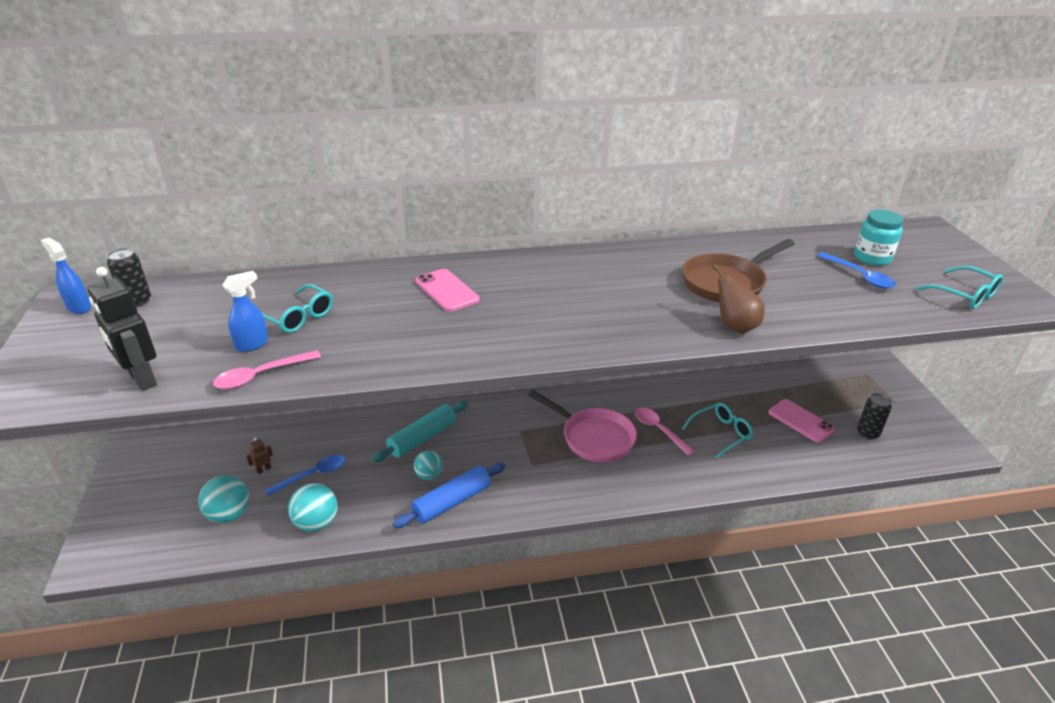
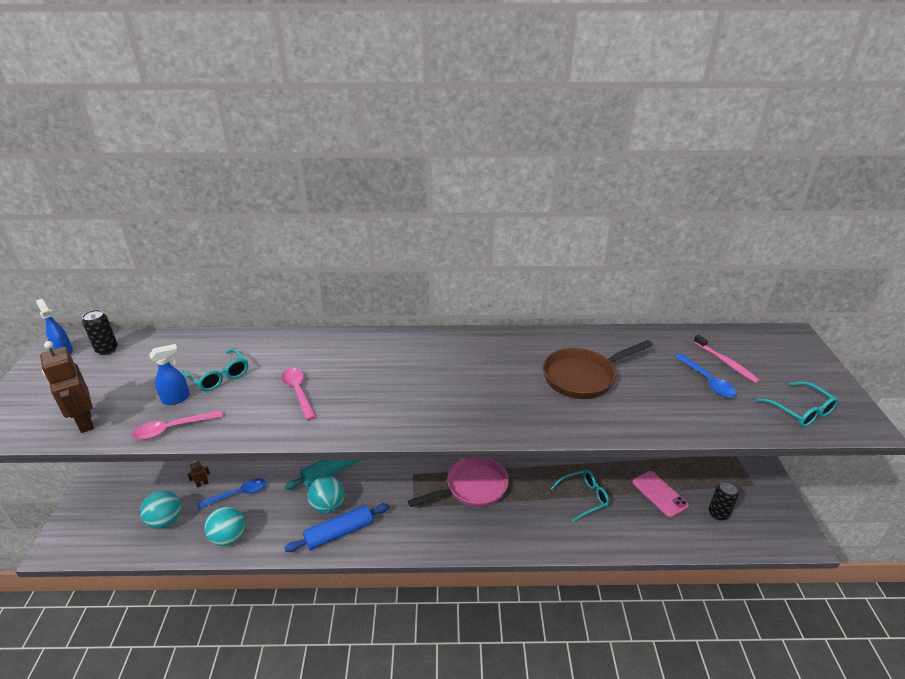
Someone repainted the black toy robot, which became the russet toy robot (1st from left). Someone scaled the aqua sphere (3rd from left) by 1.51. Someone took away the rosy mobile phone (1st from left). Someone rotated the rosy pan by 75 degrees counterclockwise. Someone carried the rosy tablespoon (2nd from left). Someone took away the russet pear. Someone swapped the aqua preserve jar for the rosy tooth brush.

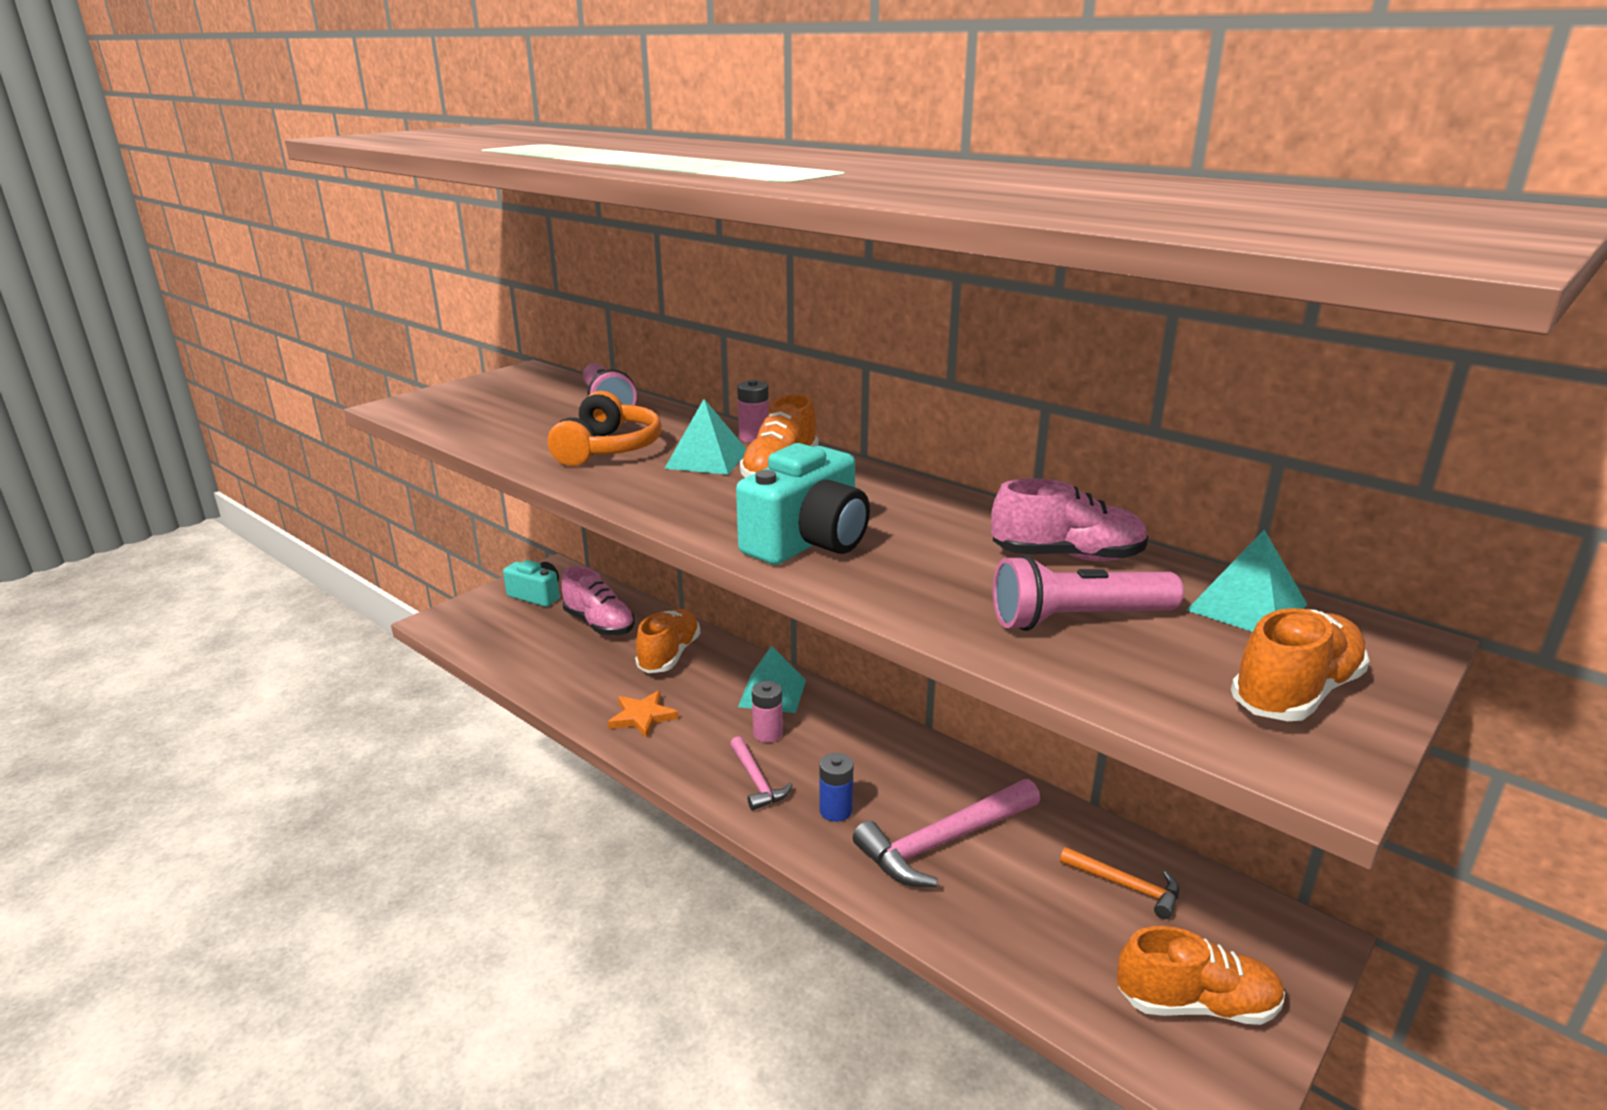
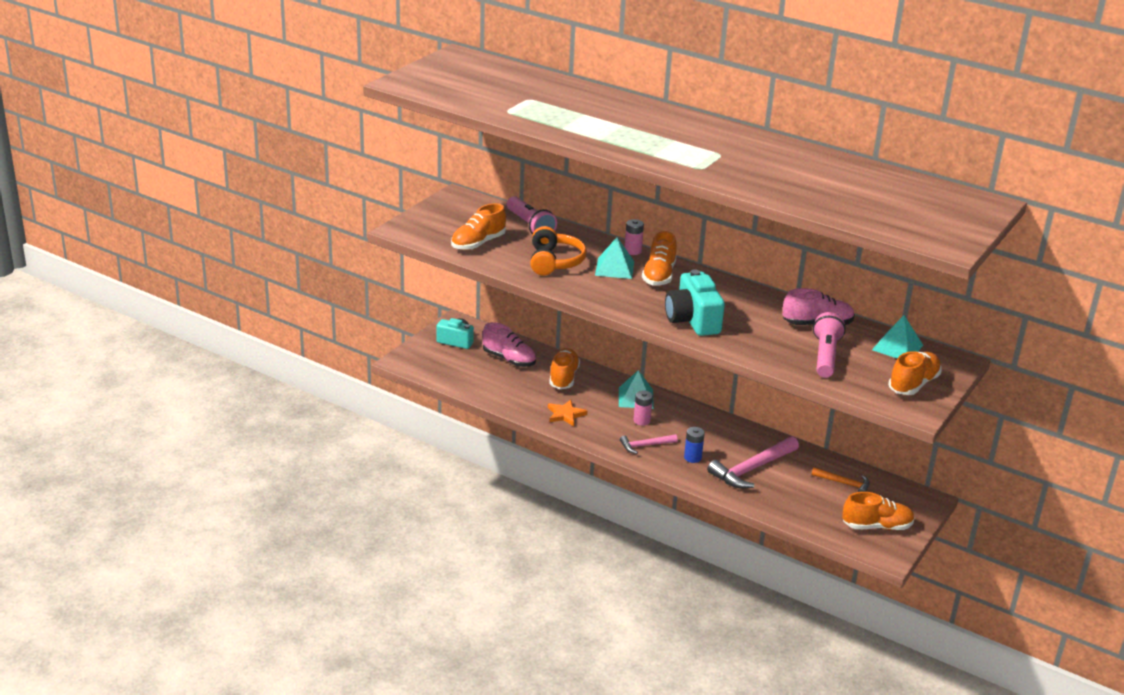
Someone rotated the rosy hammer (1st from left) by 105 degrees clockwise. Someone rotated the aqua compact camera (2nd from left) by 135 degrees clockwise. Someone rotated the rosy torch (2nd from left) by 120 degrees clockwise. Someone put down the bright orange sneaker (1st from left).

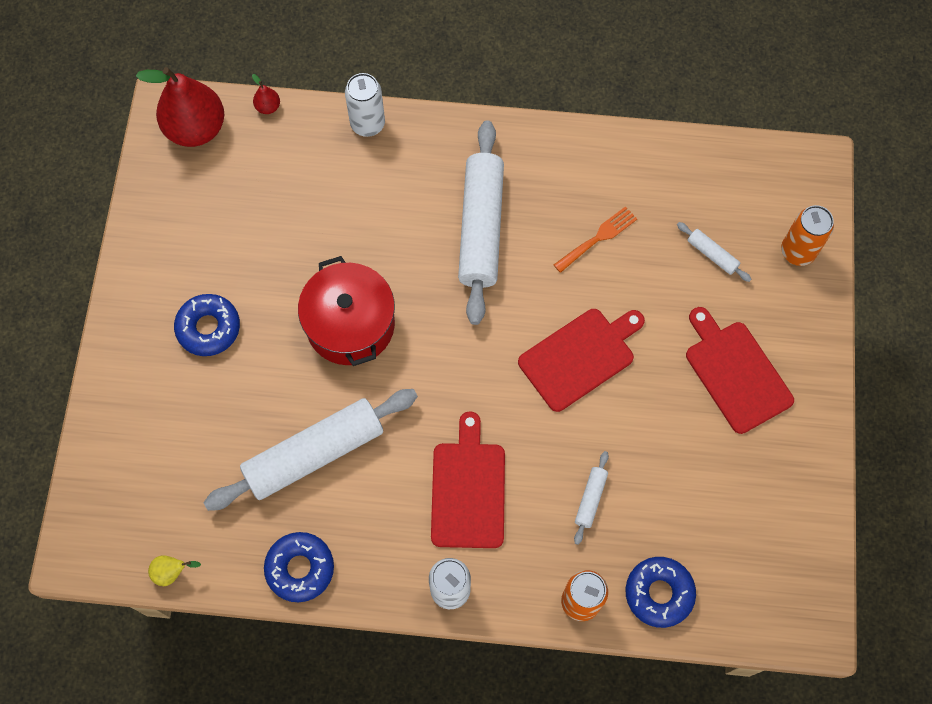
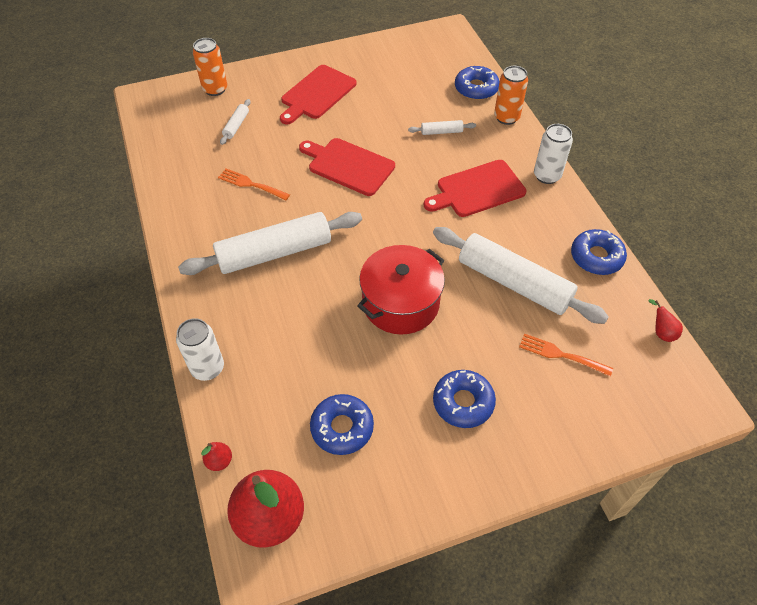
Someone repainted the bright yellow pear, which became the red pear (3rd from left). Someone put down the cobalt donut (1st from left). Someone put down the bright orange table fork (2nd from left).

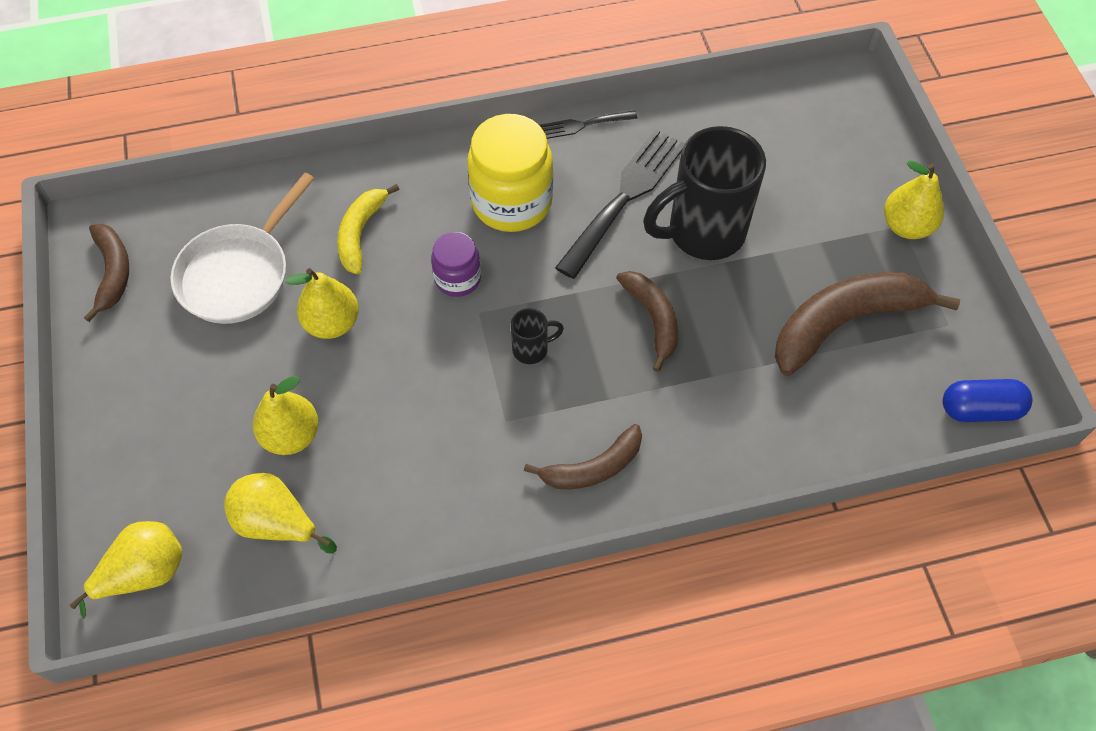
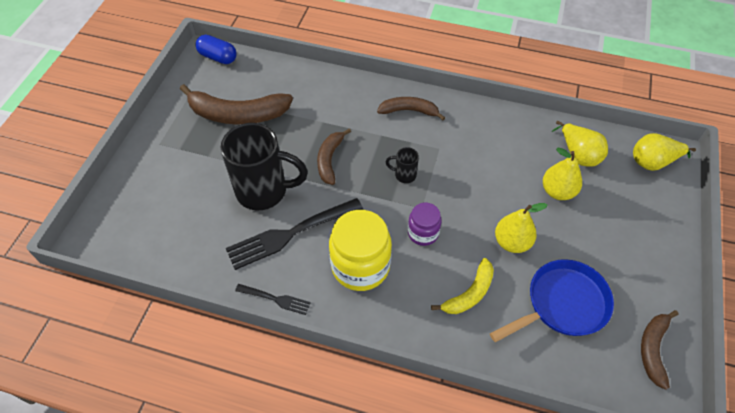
Someone repainted the pure white pan, which became the cobalt pan. Someone took away the bright yellow pear (5th from left).

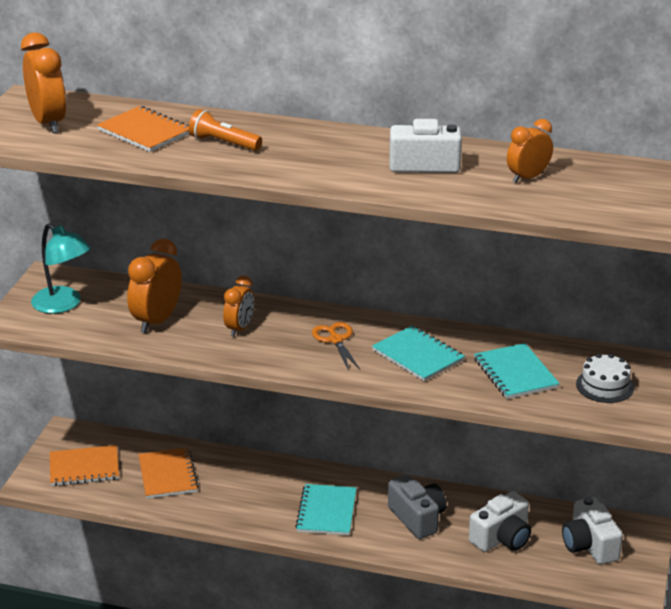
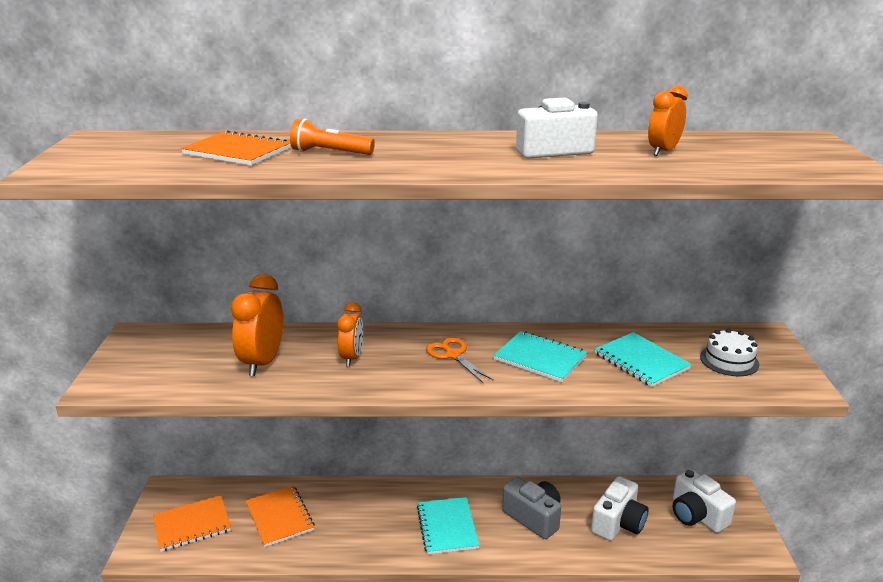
Someone took away the bright orange alarm clock (1st from left). Someone took away the aqua reading lamp.

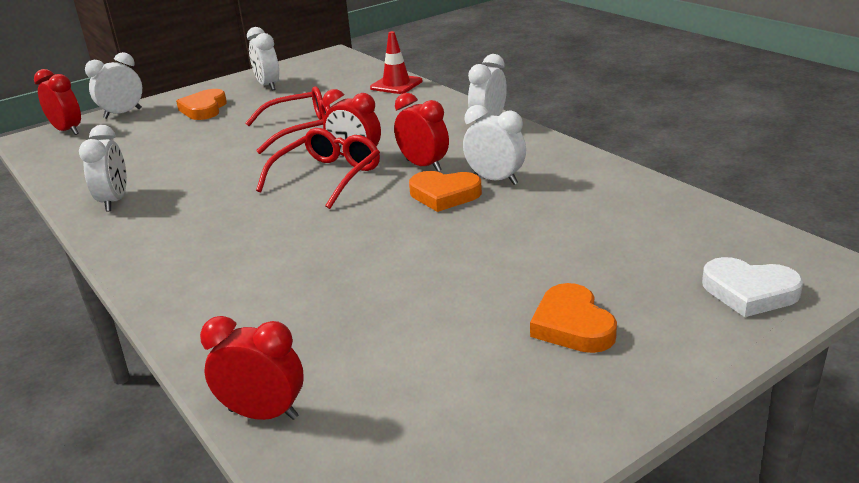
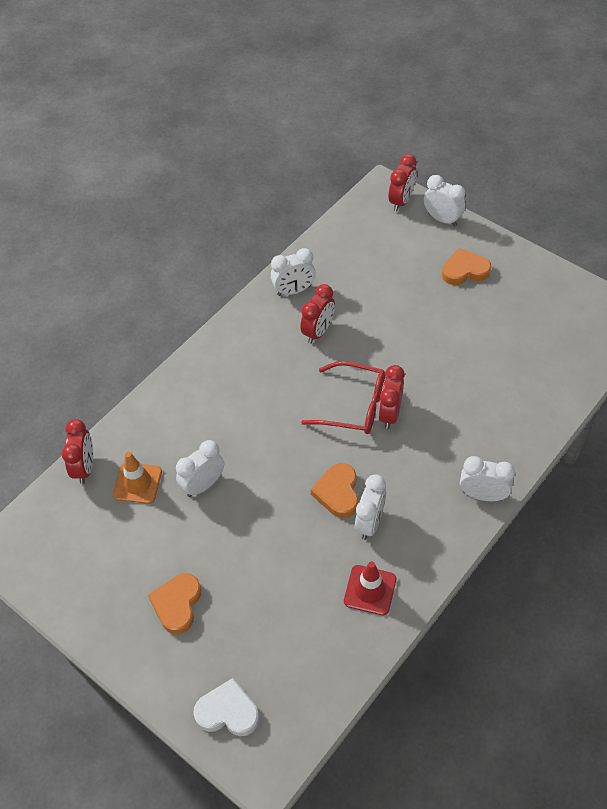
Someone took away the red glasses (1st from left). Someone carried the pure white alarm clock (3rd from left in the first image). Someone carried the red traffic cone. Someone carried the red alarm clock (4th from left in the first image). Someone rotated the bright orange heart (3rd from left in the first image) by 45 degrees counterclockwise. Someone rotated the pure white heart by 90 degrees clockwise. Someone put down the bright orange traffic cone.

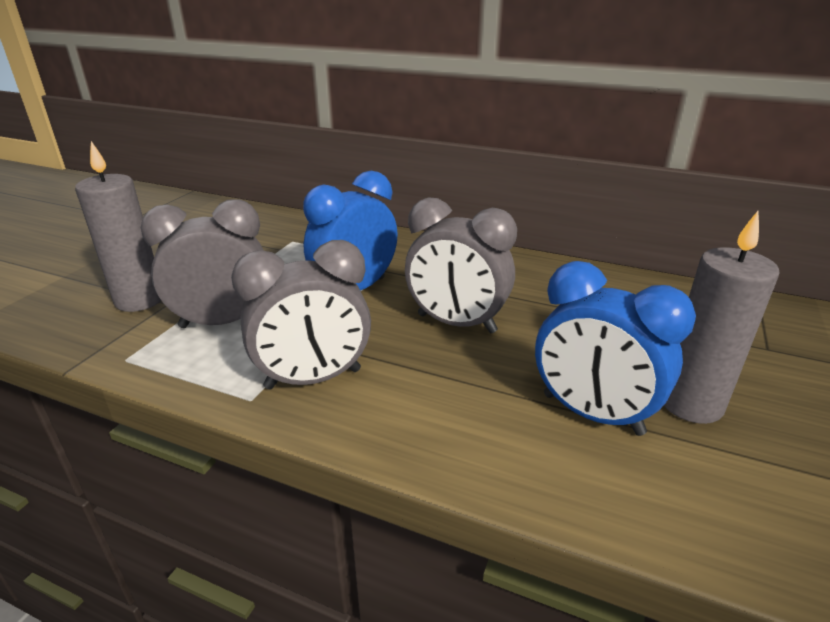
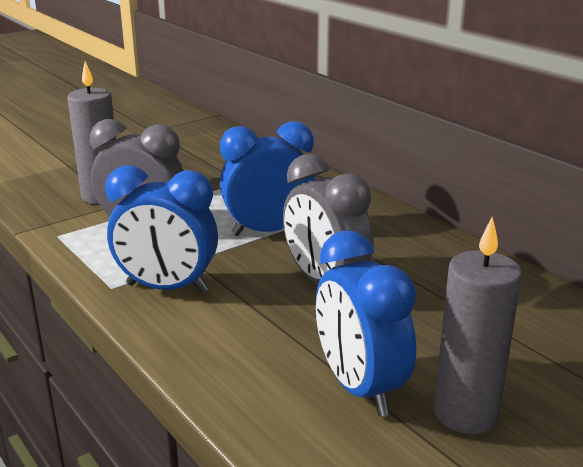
Someone repainted the gray alarm clock (2nd from left), which became the cobalt alarm clock (1st from left).

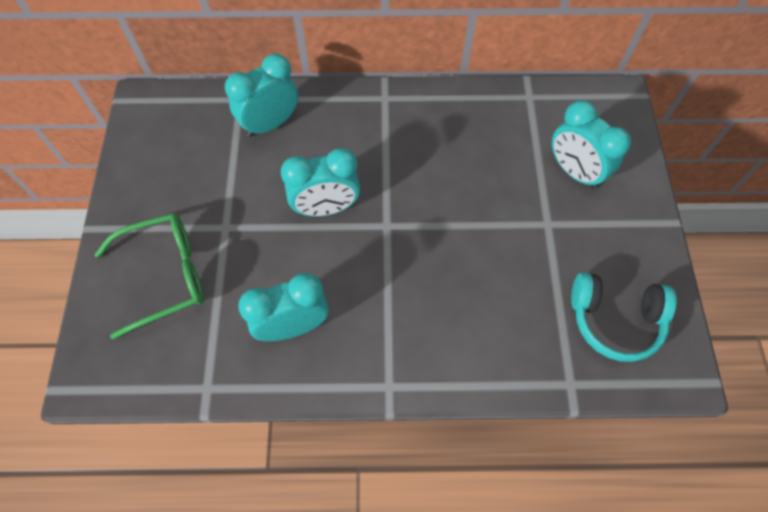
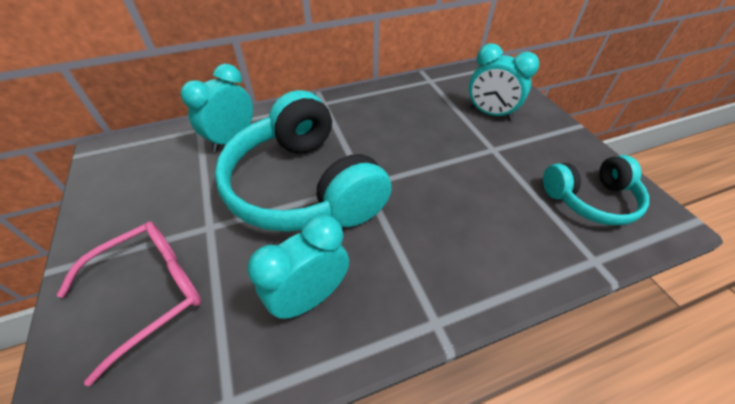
Someone repainted the emerald glasses, which became the rosy glasses. Someone swapped the aqua alarm clock (3rd from left) for the aqua headphones (1st from left).

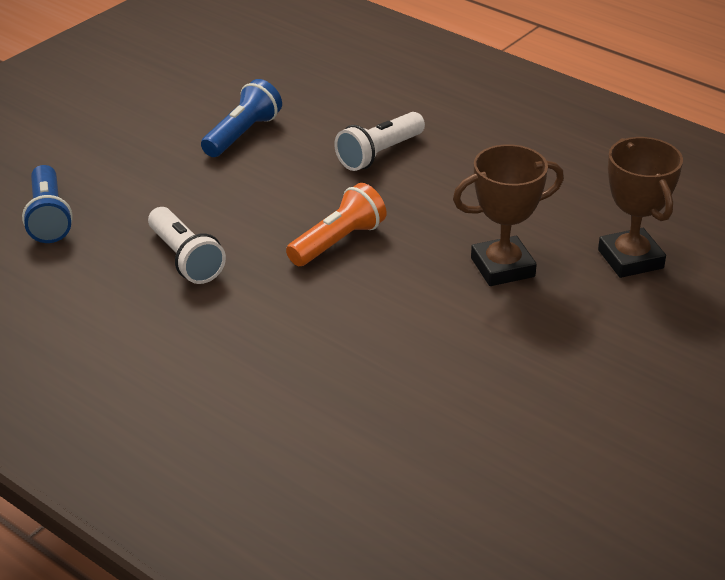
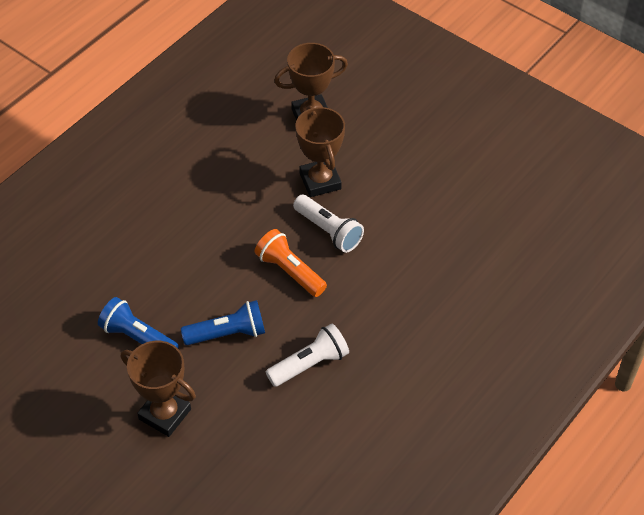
Someone carried the cobalt torch (1st from left in the first image). Someone carried the pure white torch (2nd from left). Someone put down the russet trophy (1st from left).

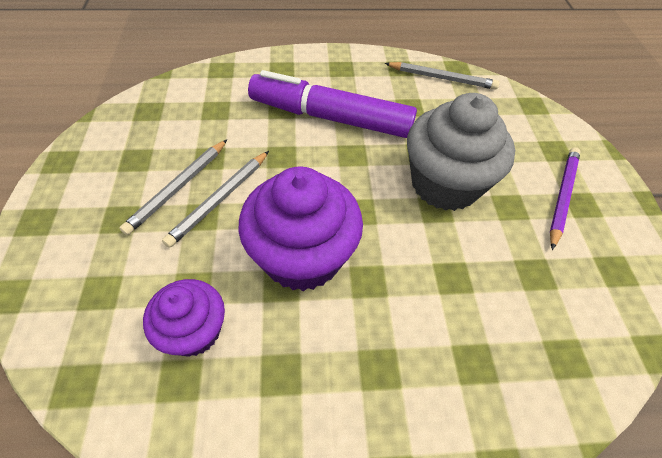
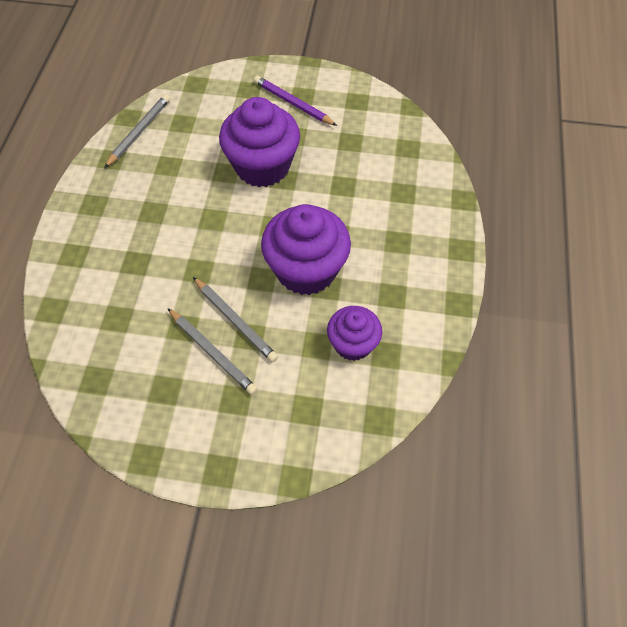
Someone took away the violet marker pen. Someone repainted the gray muffin, which became the violet muffin (1st from left).

